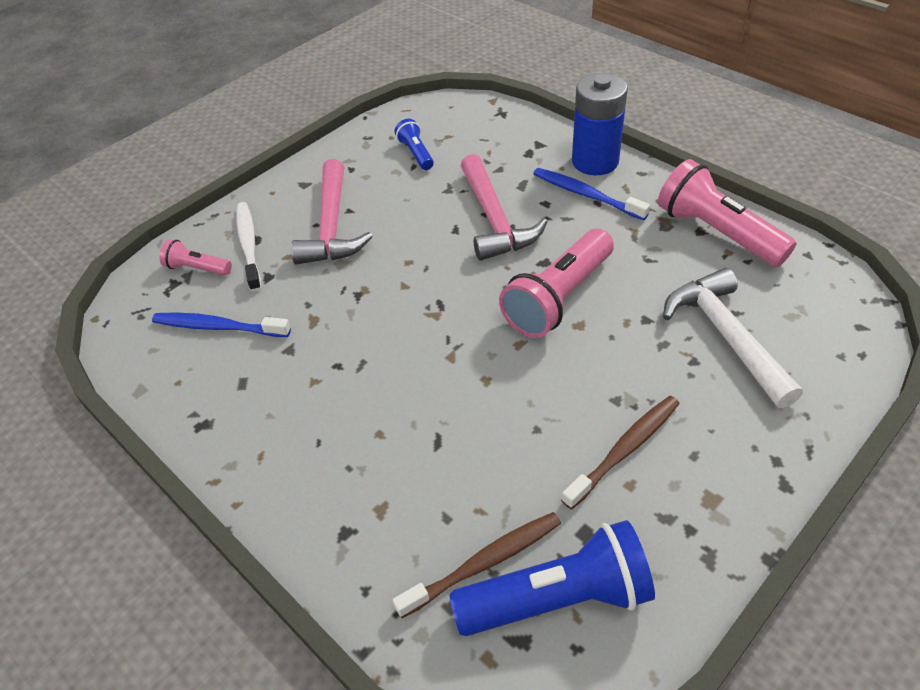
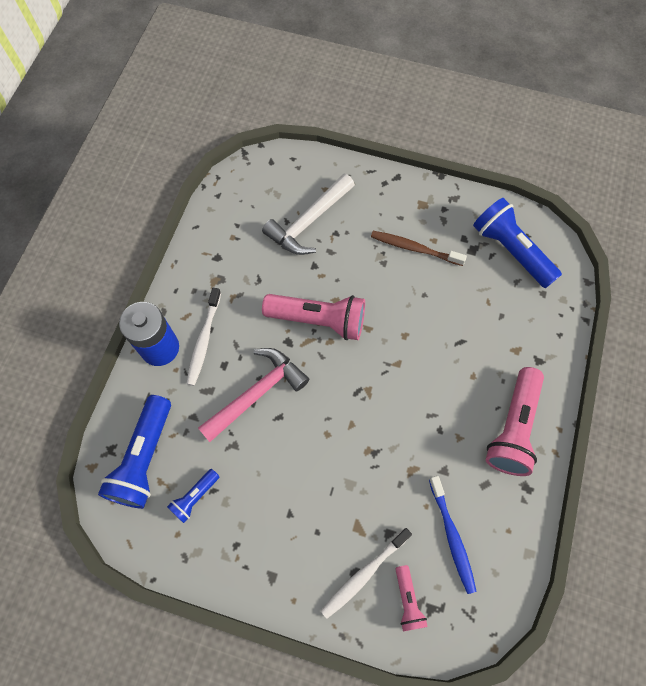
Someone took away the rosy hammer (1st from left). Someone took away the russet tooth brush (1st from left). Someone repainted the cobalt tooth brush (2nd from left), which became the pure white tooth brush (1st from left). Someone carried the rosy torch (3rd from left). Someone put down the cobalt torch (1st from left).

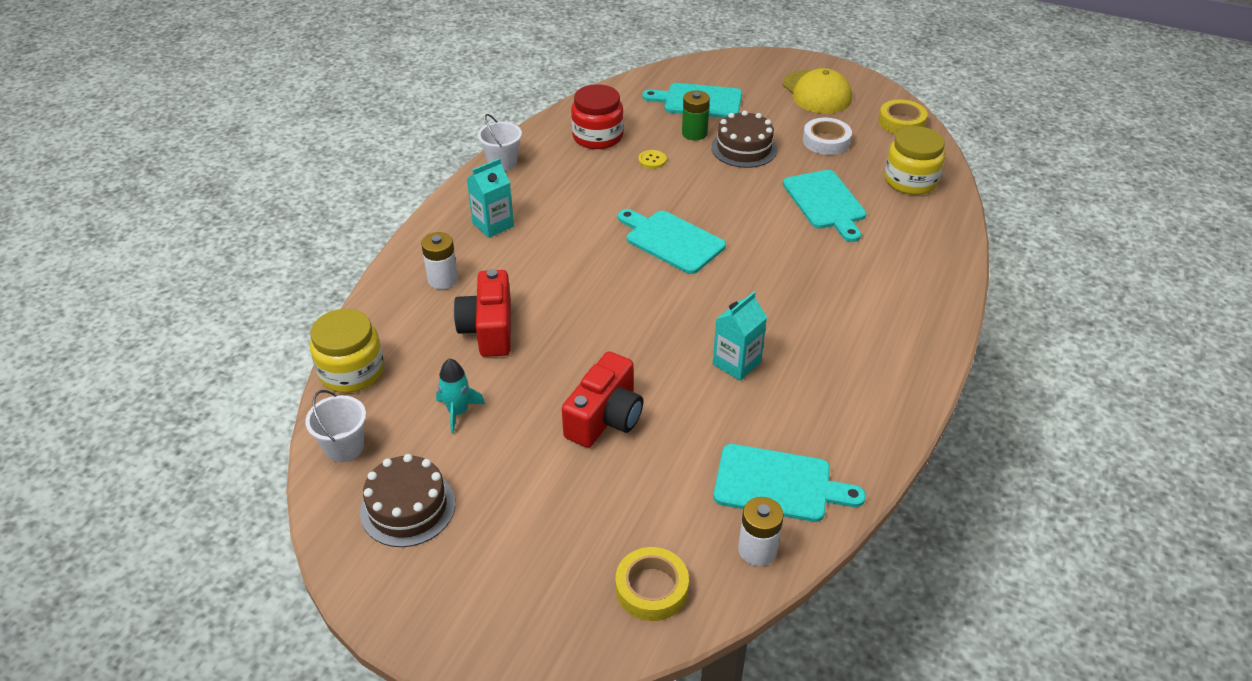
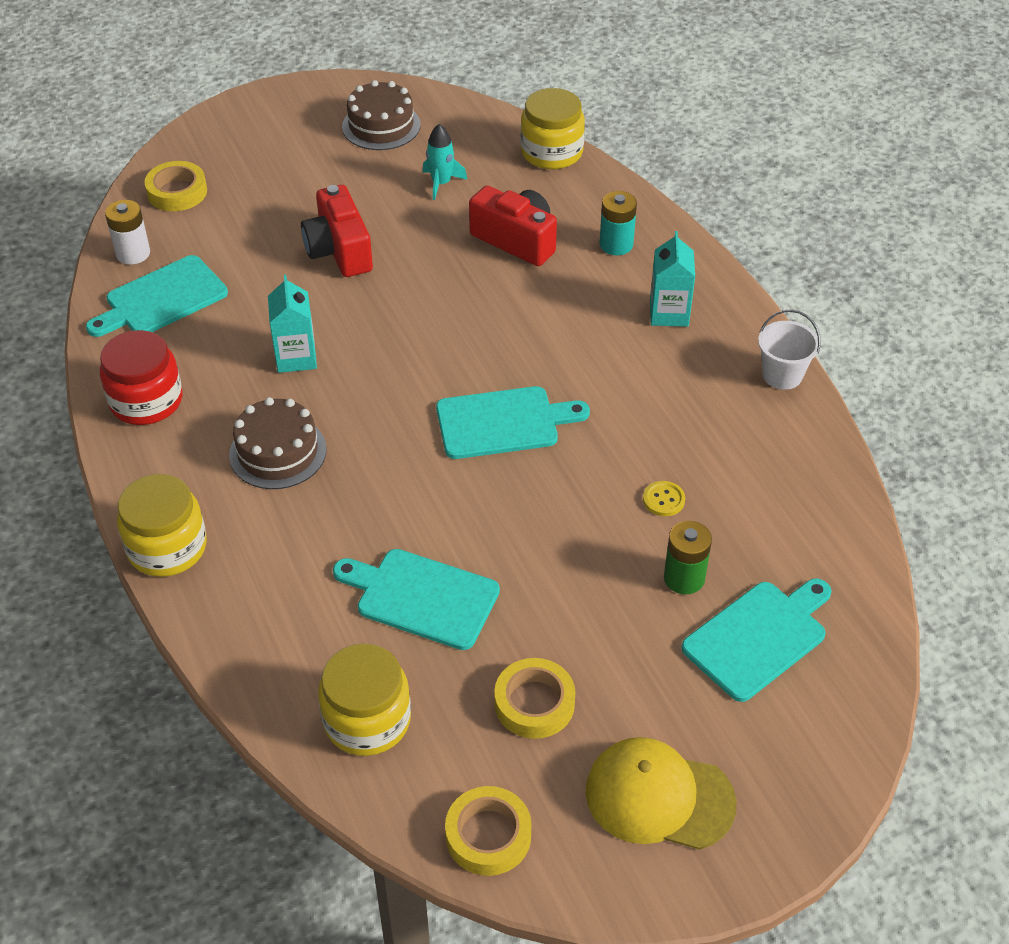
Someone took away the pure white pail (1st from left). Someone repainted the pure white AA battery (1st from left), which became the aqua AA battery. Someone carried the red preserve jar. Someone carried the russet gateau (2nd from left in the first image). Someone repainted the pure white roll of tape, which became the bright yellow roll of tape (3rd from left). Someone put down the bright yellow preserve jar (1st from left).

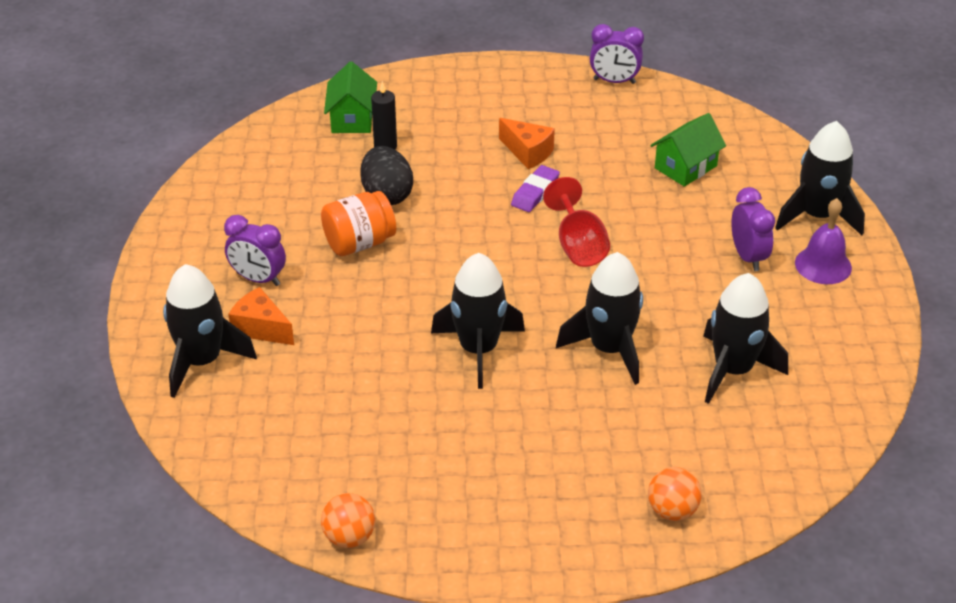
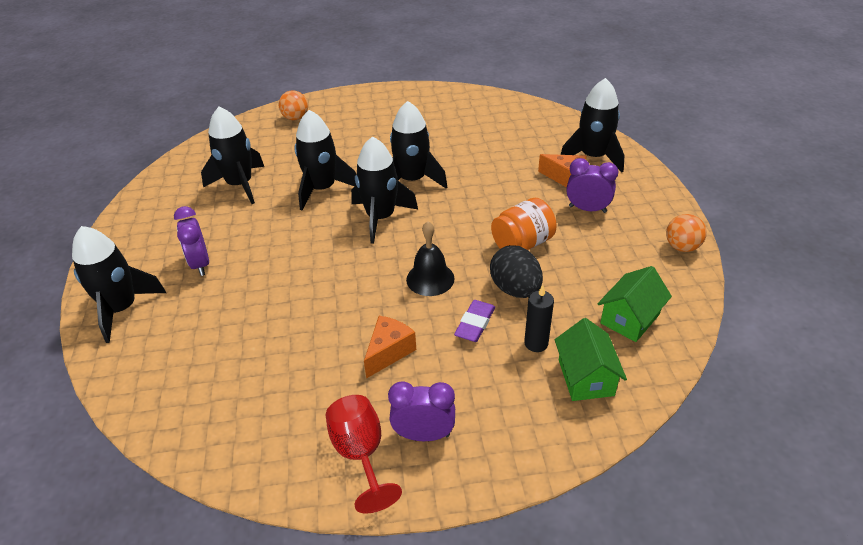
Someone carried the bright orange sphere (1st from left in the first image). Someone rotated the bright orange piece of cheese (2nd from left in the first image) by 90 degrees clockwise. Someone carried the violet eraser. Someone carried the red chalice. Someone carried the violet alarm clock (2nd from left). Someone carried the emerald cottage (2nd from left). Someone took away the violet bell. Someone put down the black spaceship (4th from left). Someone put down the black bell.

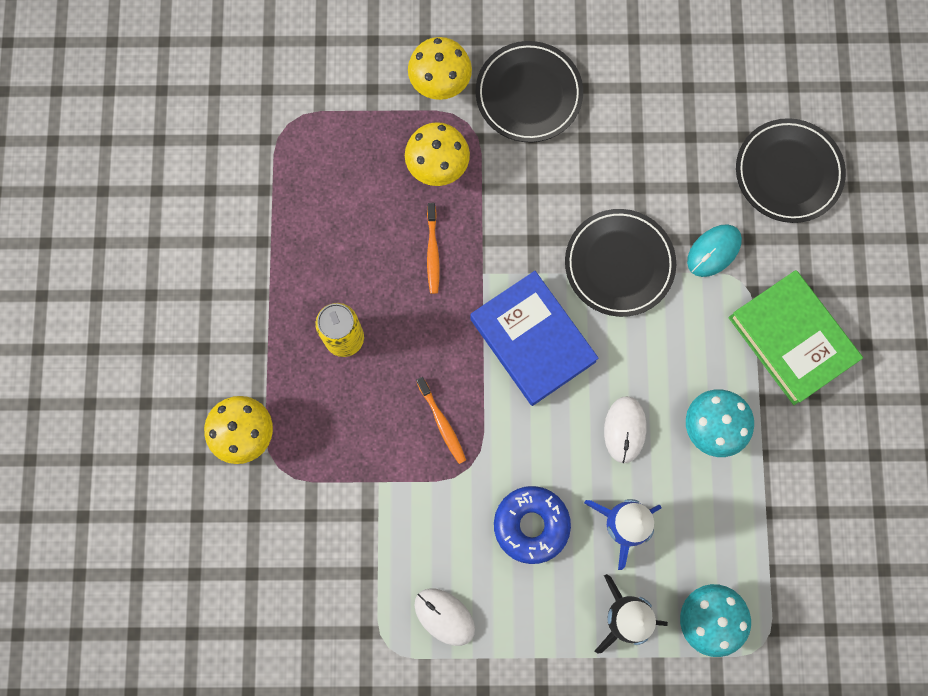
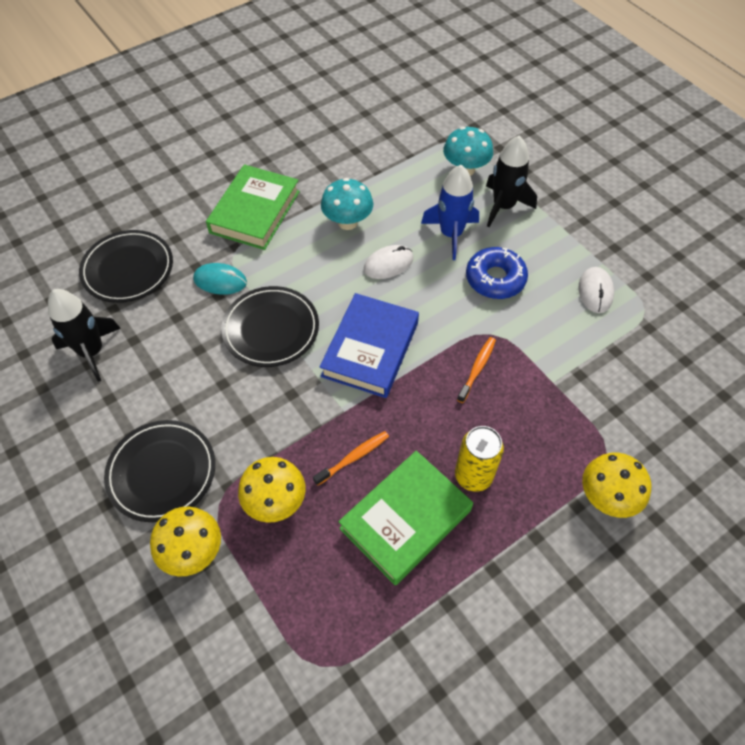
Someone put down the black spaceship (1st from left). Someone put down the emerald hardcover (2nd from left).

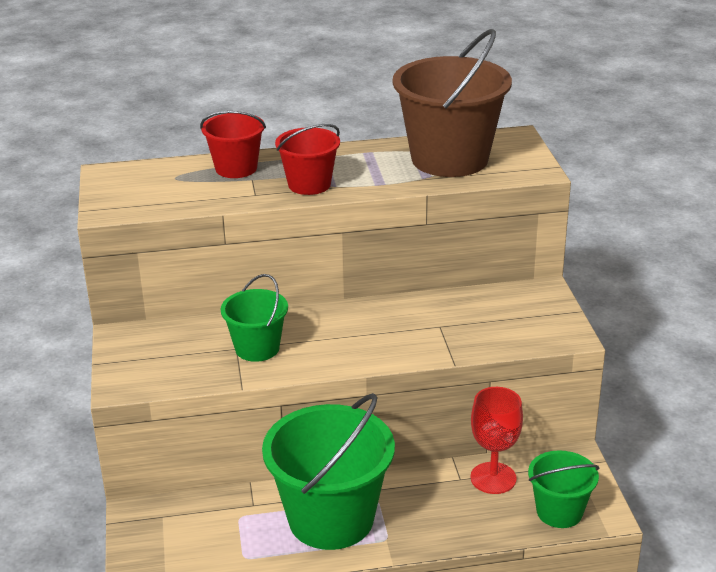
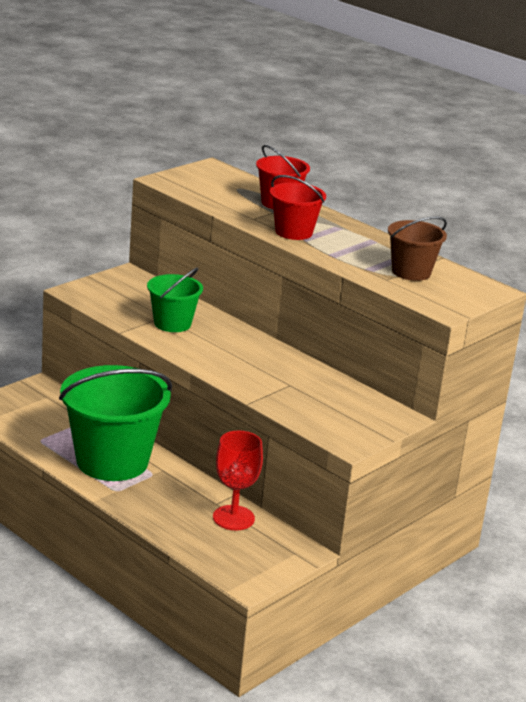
Someone scaled the russet pail by 0.54. Someone took away the emerald pail (3rd from left).

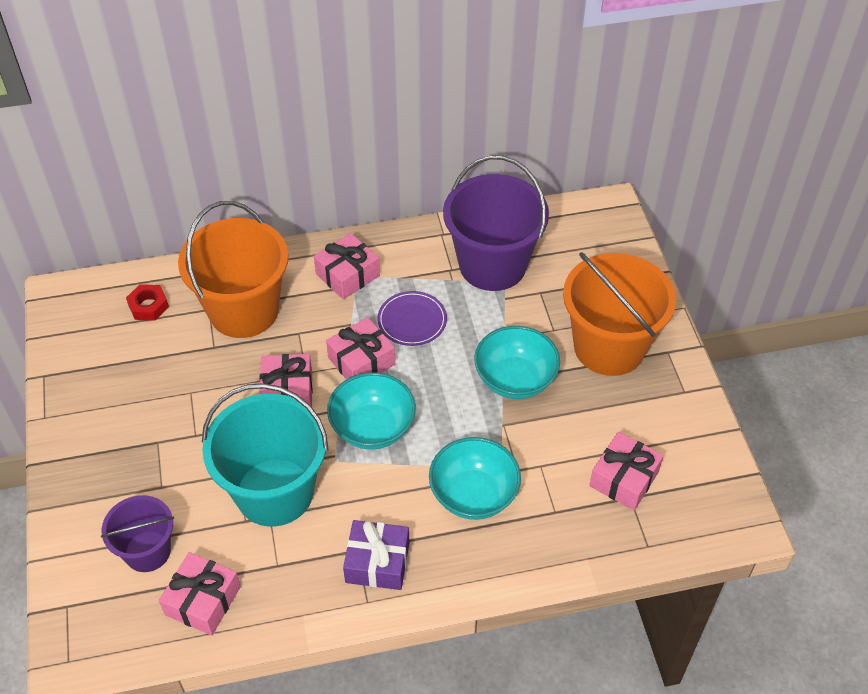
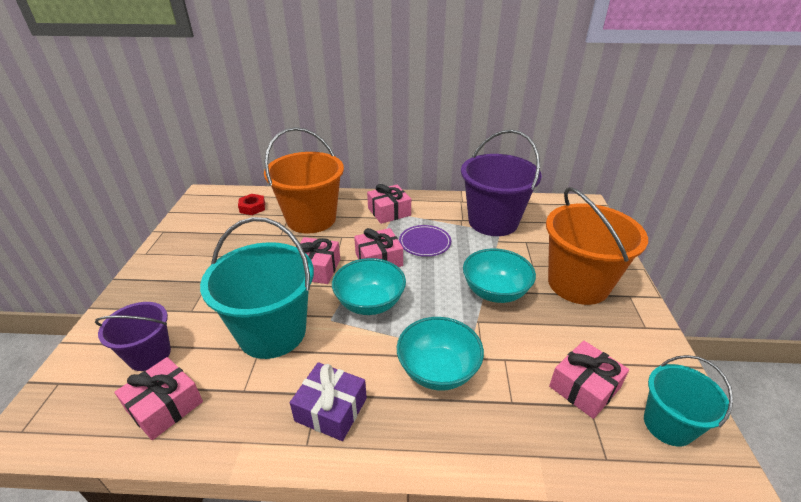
Someone put down the aqua pail (2nd from left).

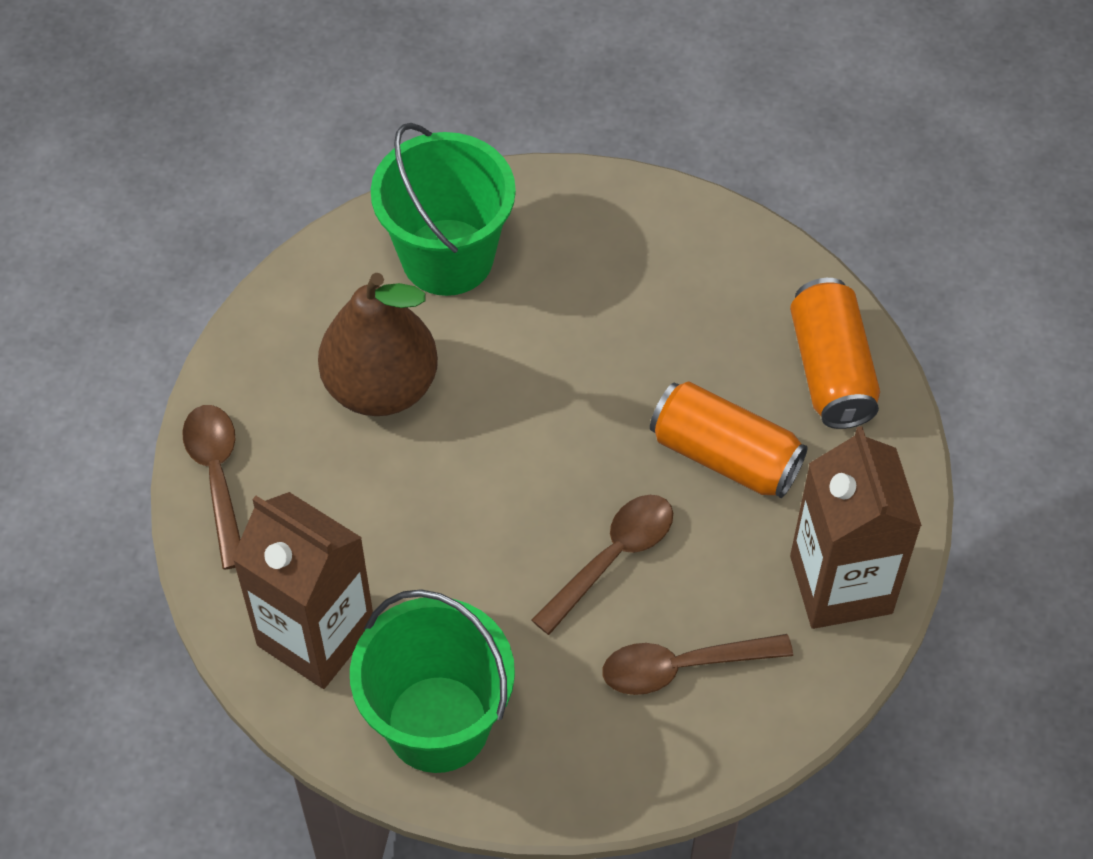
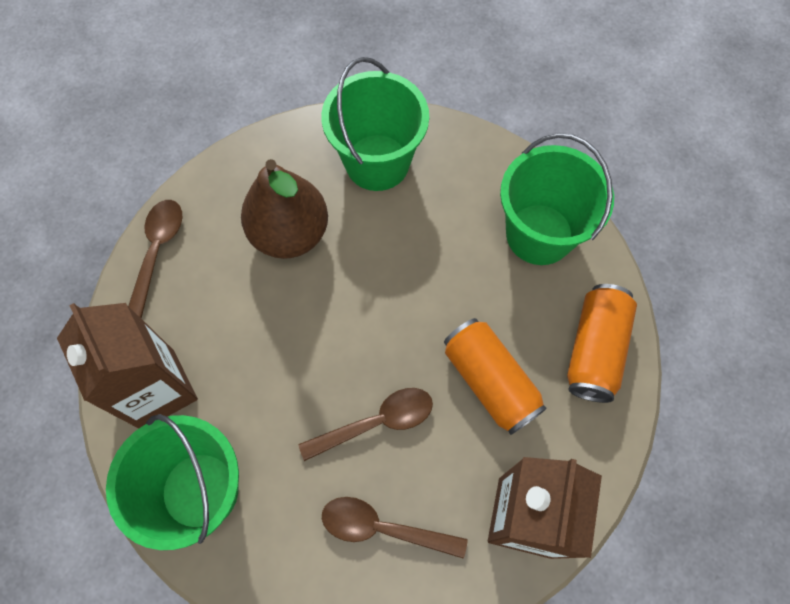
Someone put down the emerald pail (3rd from left).

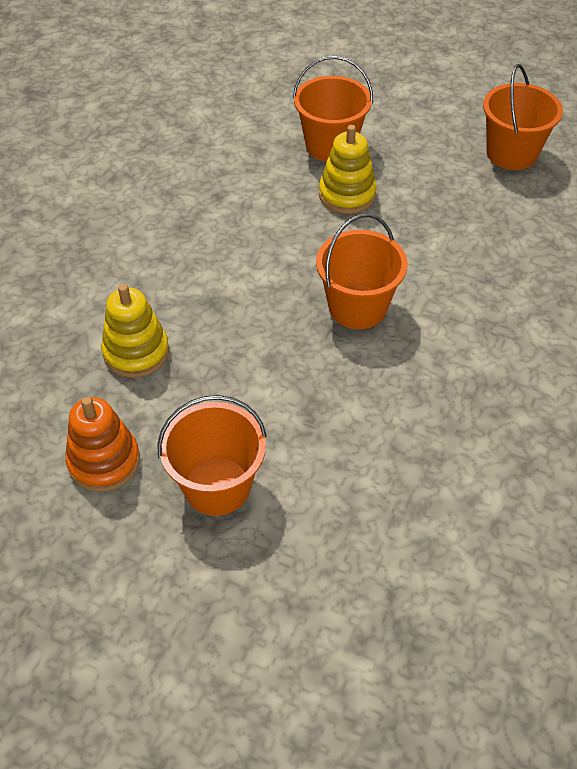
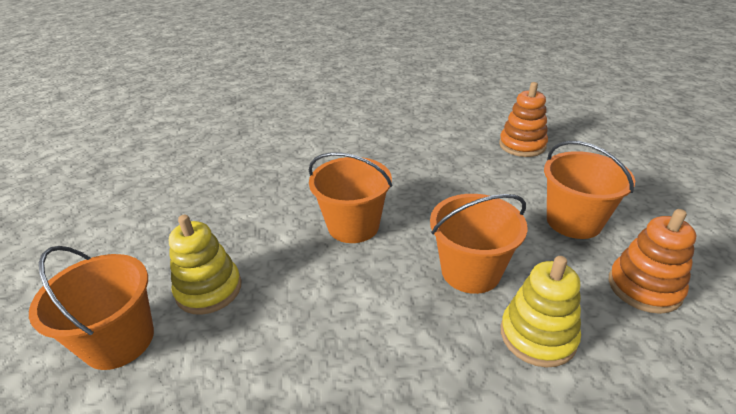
Someone carried the bright orange pail (4th from left in the first image). Someone put down the bright orange stacking toy (1st from left).

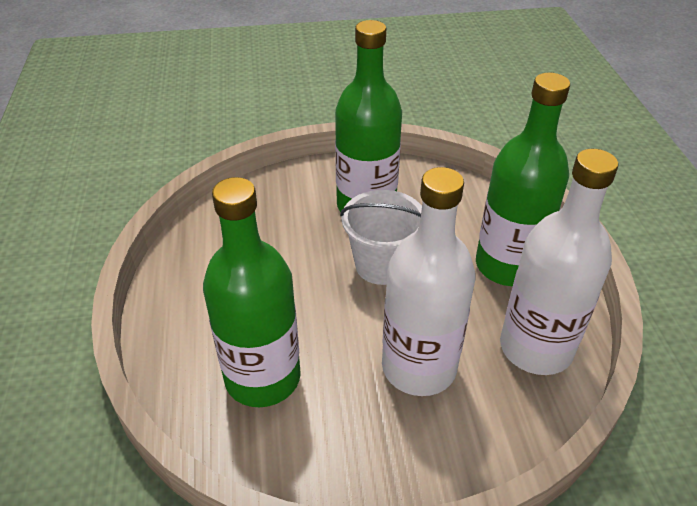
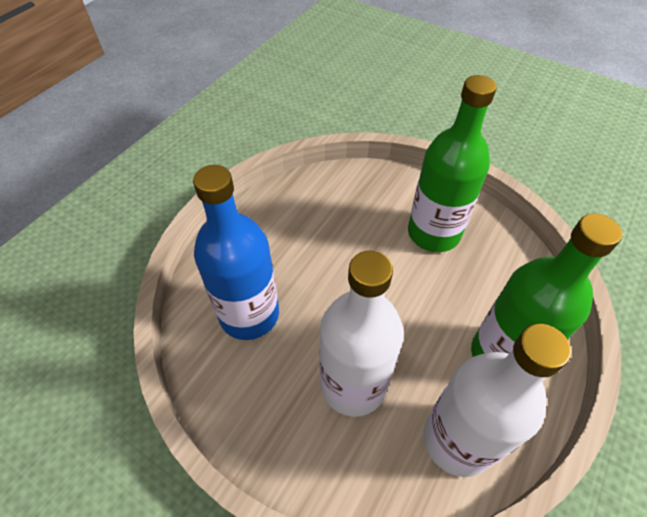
Someone repainted the emerald bottle (1st from left), which became the cobalt bottle. Someone took away the pure white pail.

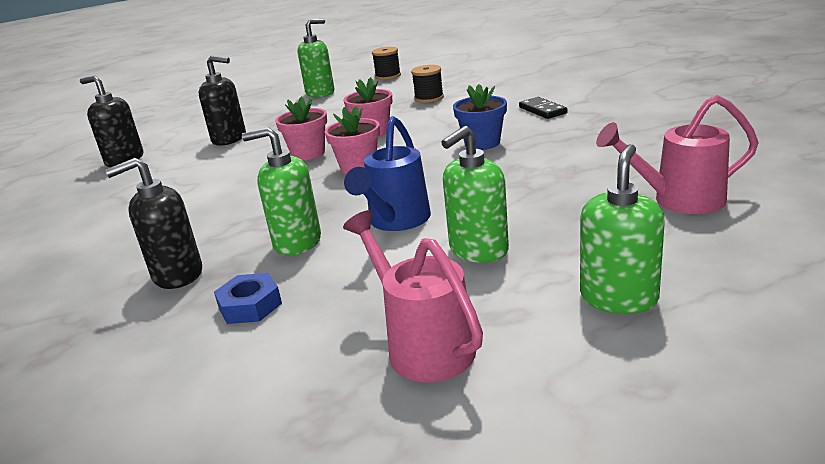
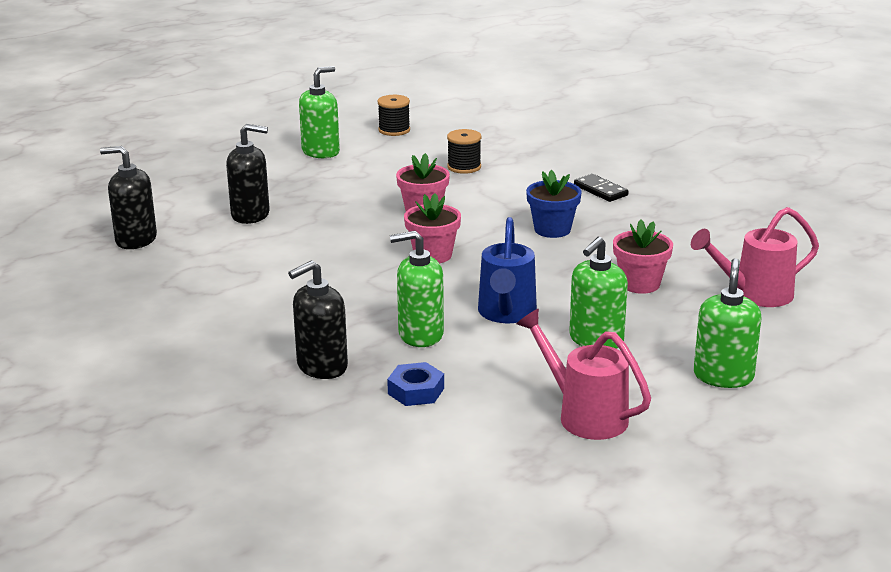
Someone carried the rosy flower pot (1st from left in the first image).

